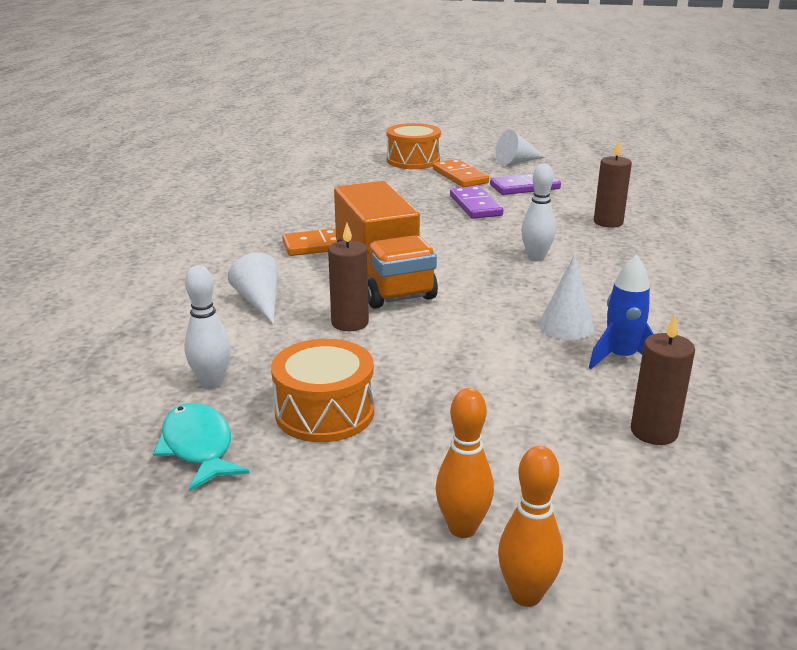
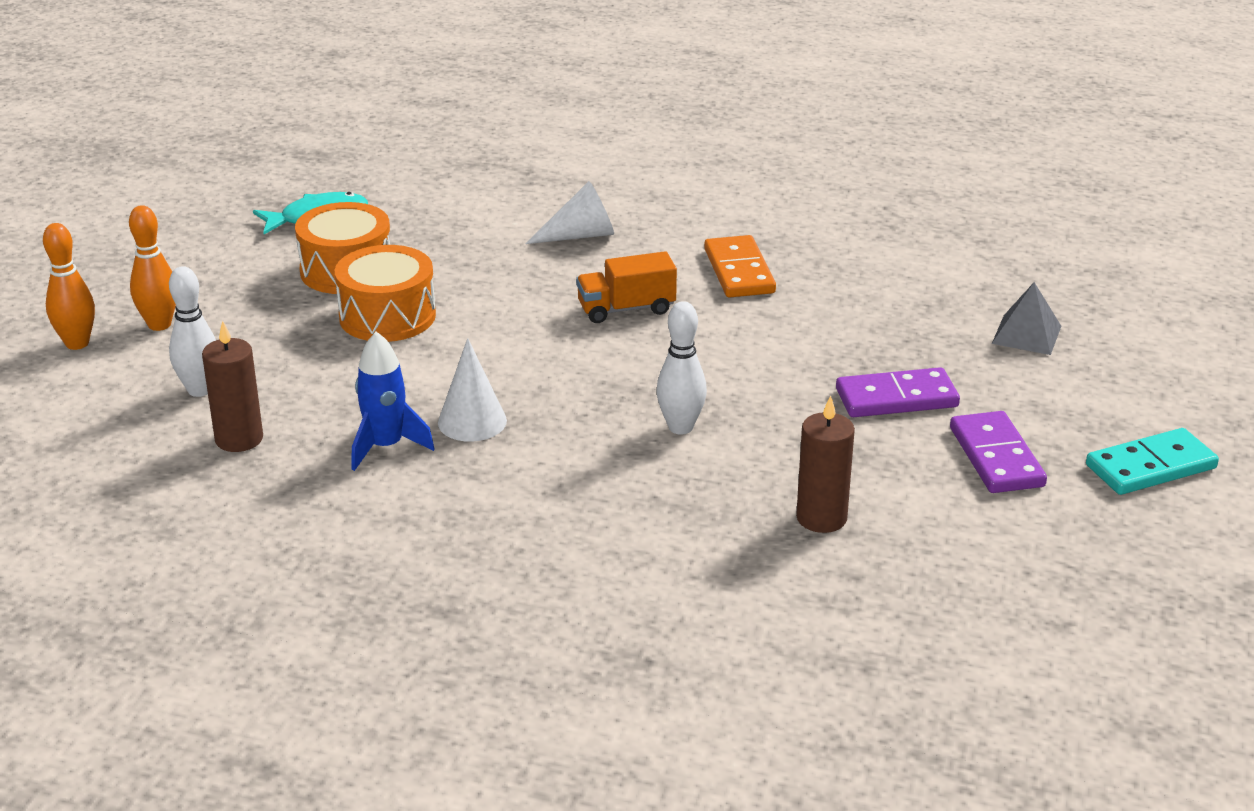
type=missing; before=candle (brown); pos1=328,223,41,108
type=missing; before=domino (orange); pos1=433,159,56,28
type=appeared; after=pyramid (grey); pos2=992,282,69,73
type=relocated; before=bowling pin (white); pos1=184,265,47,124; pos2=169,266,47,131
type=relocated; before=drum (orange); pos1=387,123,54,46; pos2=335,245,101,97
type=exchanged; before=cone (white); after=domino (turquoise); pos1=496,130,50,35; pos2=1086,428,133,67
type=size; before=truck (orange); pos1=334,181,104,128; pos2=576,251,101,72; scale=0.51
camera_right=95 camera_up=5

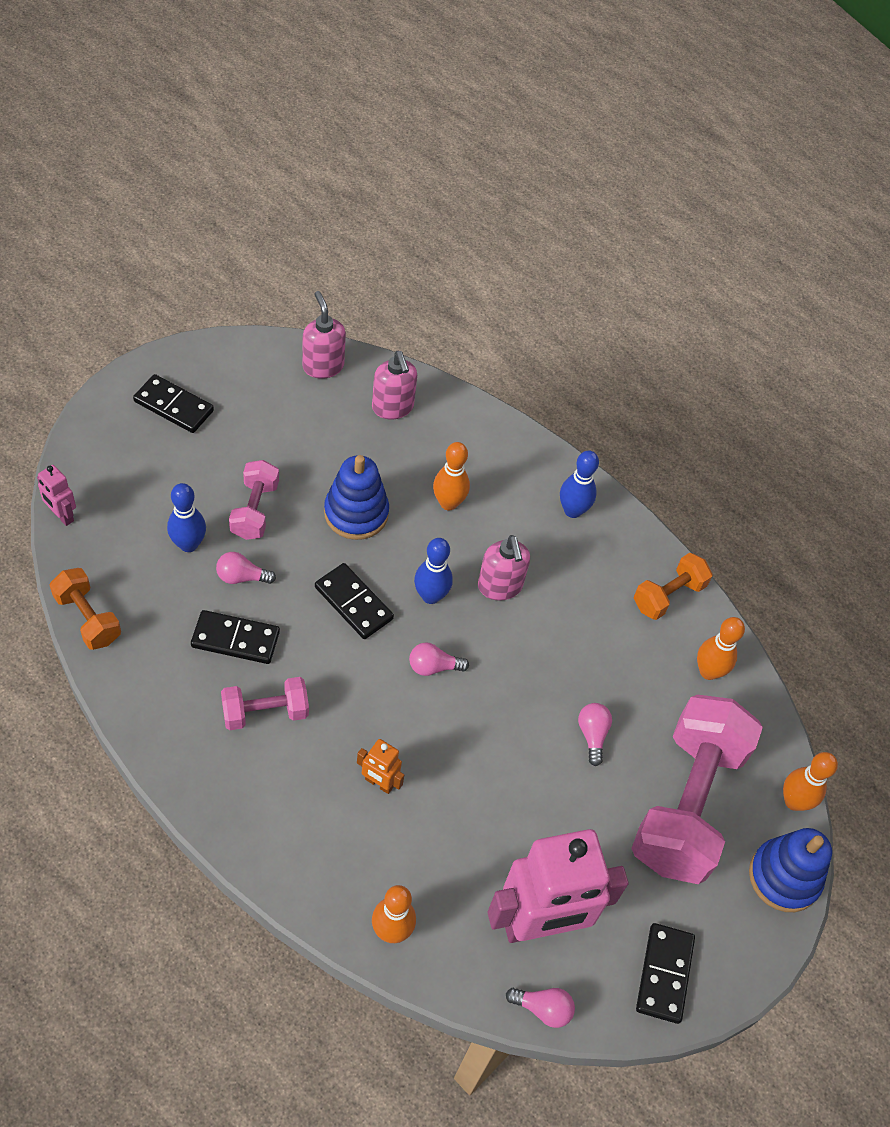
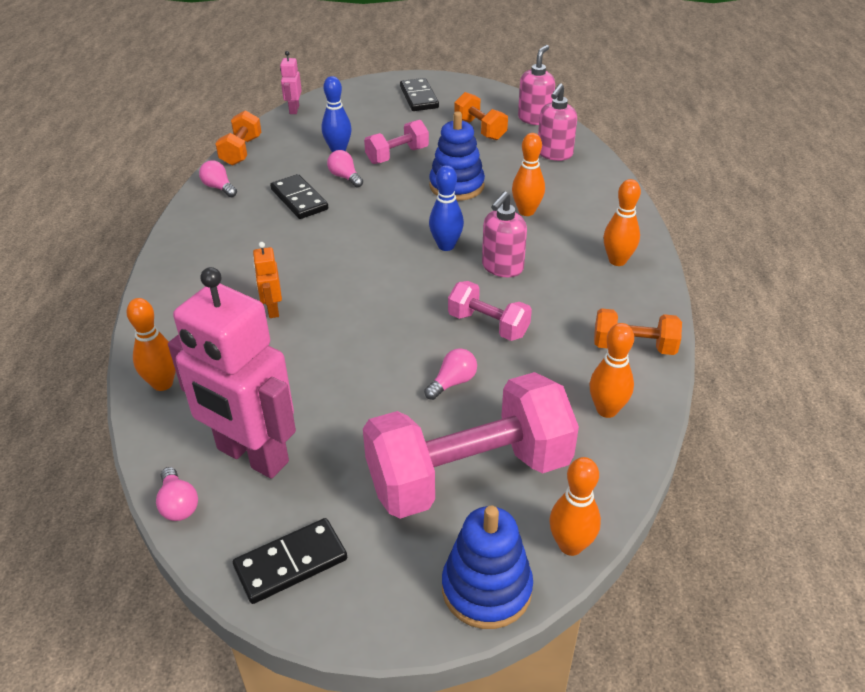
type=missing; before=domino (black); pos1=315,563,79,76
type=appeared; after=dumbbell (orange); pos2=454,92,54,48
type=relocated; before=dumbbell (pink); pos1=221,677,88,53; pos2=448,281,84,60
type=relocated; before=light bulb (pink); pos1=409,642,60,34; pos2=199,160,38,37
type=colour; before=bowling pin (blue); after=bowling pin (orange); pos1=560,450,39,68; pos2=604,179,37,87
camera_right=55 camera_up=-15

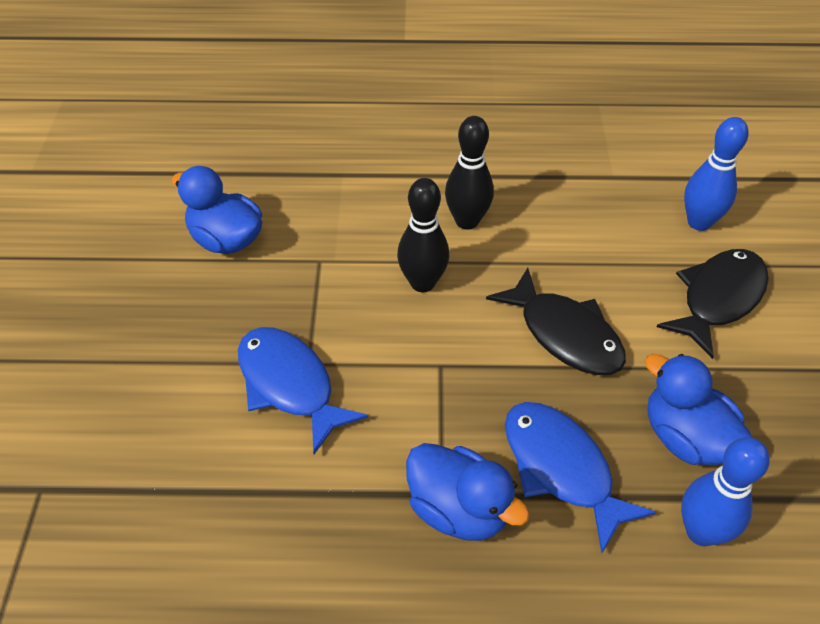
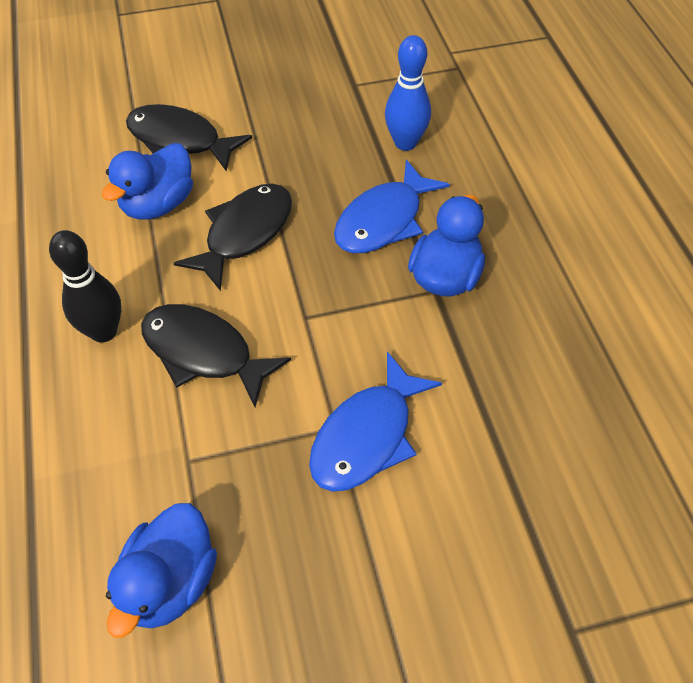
type=missing; before=bowling pin (blue); pos1=684,117,65,114
type=relocated; before=duck (blue); pos1=645,354,107,111; pos2=102,143,91,77
type=exchanged; before=bowling pin (black); after=fish (black); pos1=397,178,52,114; pos2=141,304,150,103
camera_right=-105 camera_up=5

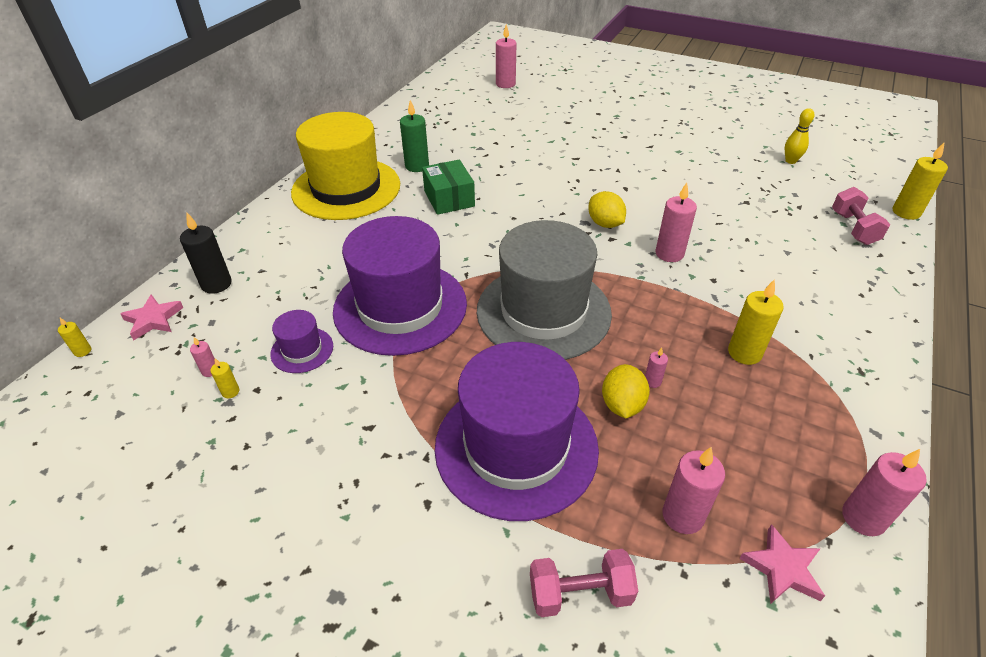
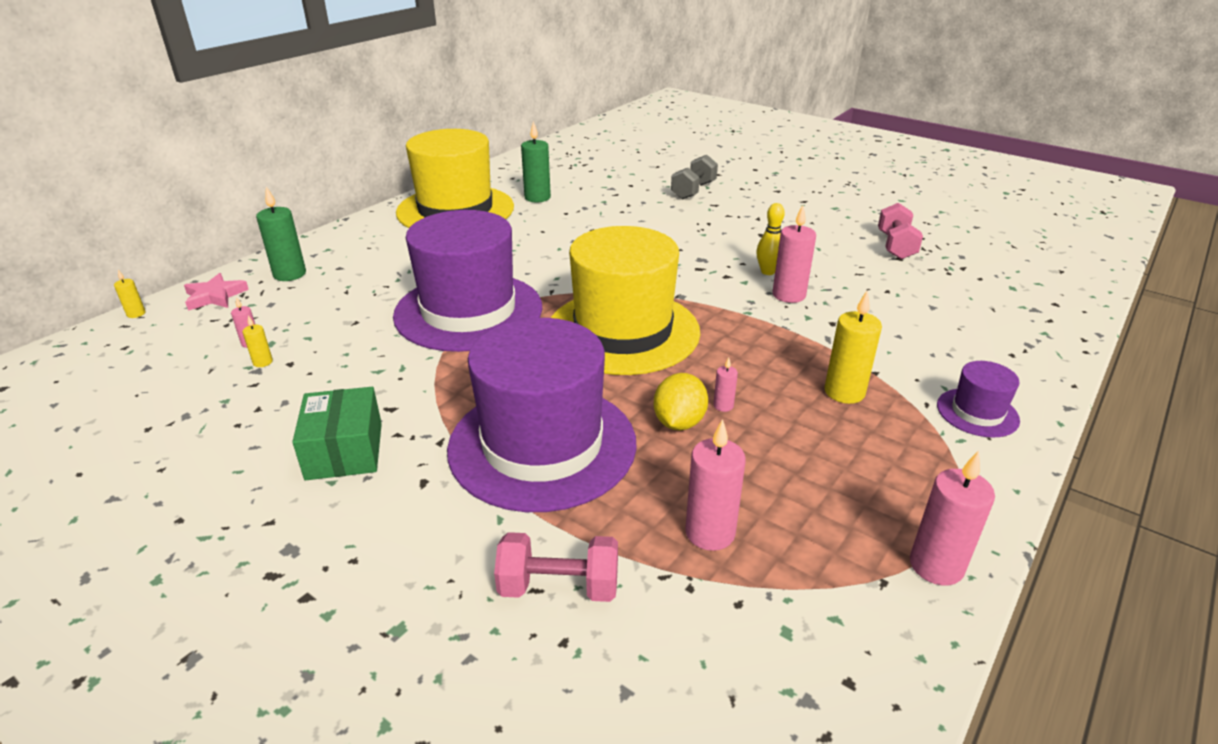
type=missing; before=candle (pink); pos1=496,24,20,64
type=missing; before=lemon (yellow); pos1=588,191,38,37
type=missing; before=star (pink); pos1=739,524,86,80
type=missing; before=candle (yellow); pos1=893,142,55,78
type=appeared; after=dumbbell (grey); pos2=671,155,47,45
type=relocated; before=hat (purple); pos1=270,310,63,63; pos2=937,361,83,77
type=relocated; before=box (green); pos1=422,160,53,55; pos2=292,387,90,93
type=relocated; before=bowling pin (yellow); pos1=785,108,29,56; pos2=756,203,29,72
type=relocated; before=dumbbell (pink); pos1=832,187,58,58; pos2=878,203,45,56
type=colour; before=candle (black); after=candle (green); pos1=180,213,52,81; pos2=256,186,50,95
type=colour; before=hat (grey); after=hat (yellow); pos1=477,220,135,140; pos2=551,226,149,149
camera_right=10 camera_up=-10

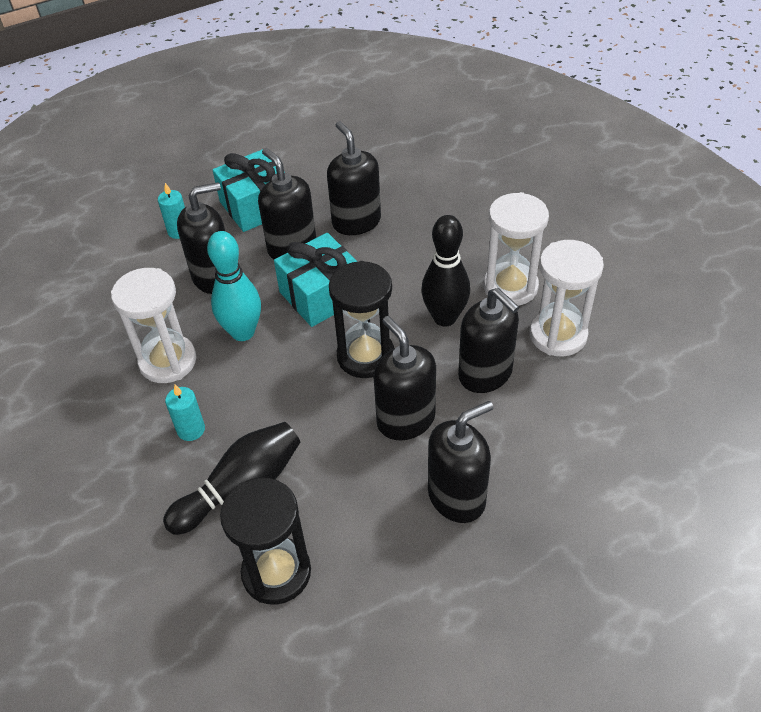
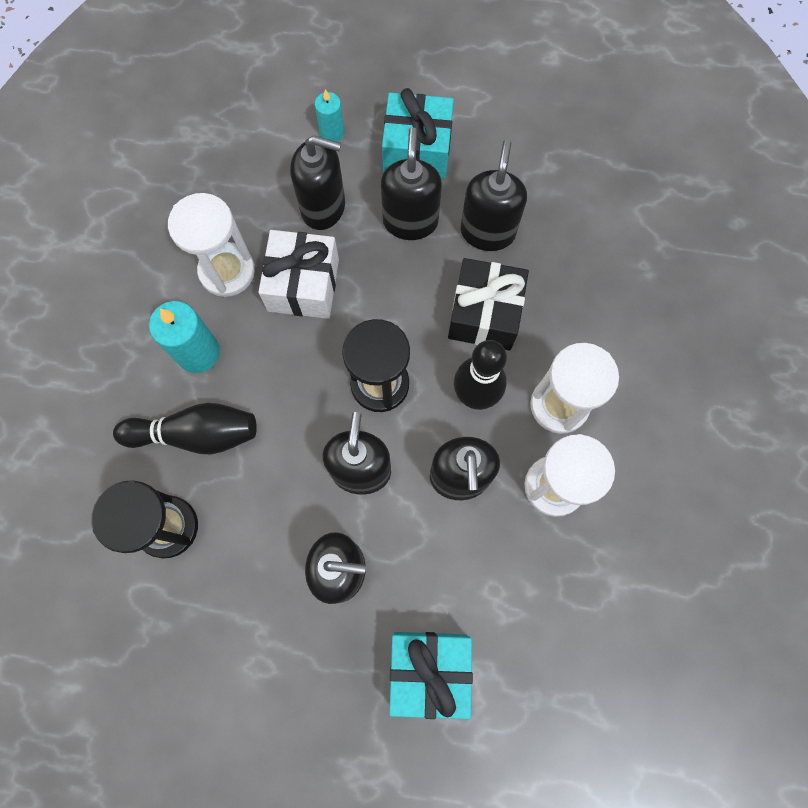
type=appeared; after=gift (black); pos2=448,258,81,92
type=relocated; before=gift (turquoise); pos1=274,233,83,94; pos2=389,632,84,87
type=exchanged; before=bowling pin (turquoise); after=gift (white); pos1=207,231,54,110; pos2=258,230,81,89
type=size; before=candle (turquoise); pos1=165,384,40,57; pos2=149,301,71,72; scale=1.64
camera_right=35 camera_up=25

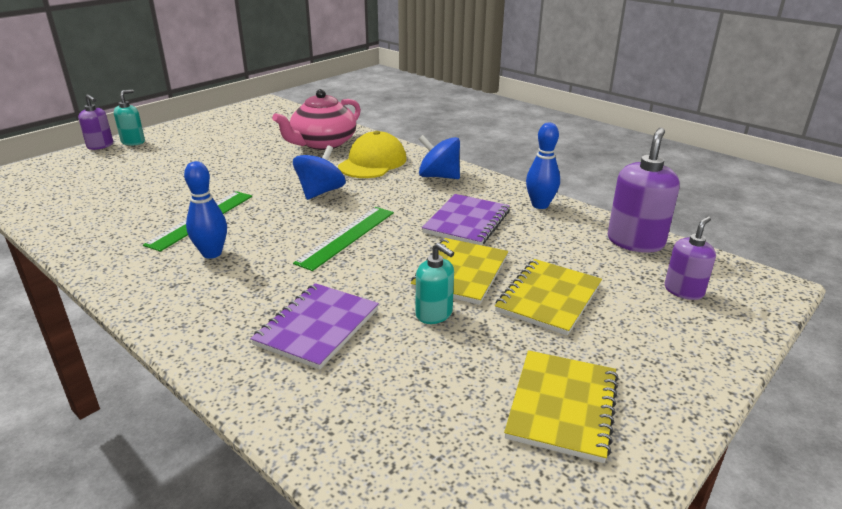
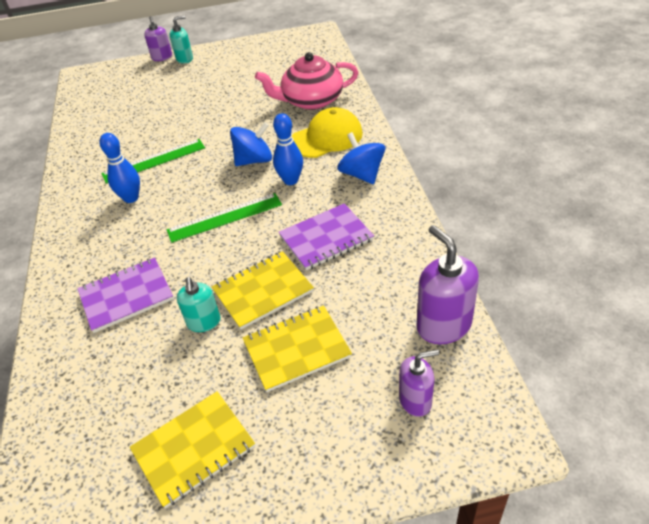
type=relocated; before=bowling pin (blue); pos1=526,123,34,86; pos2=273,113,30,72
type=spun; before=soap dispenser (purple); pos1=608,128,72,125; pos2=416,225,63,119; turn=-90
camera_right=40 camera_up=15

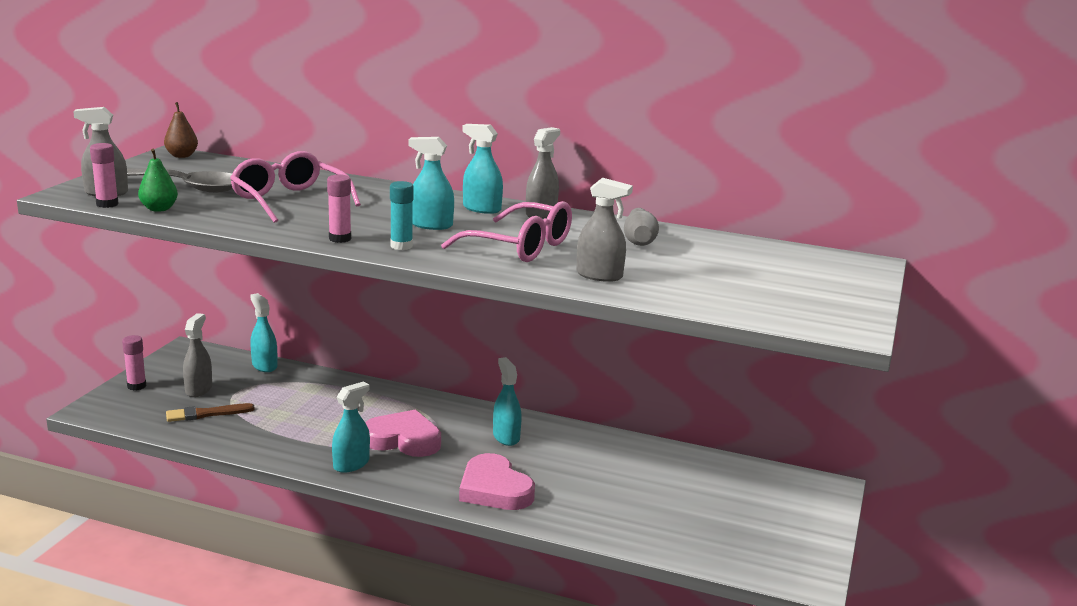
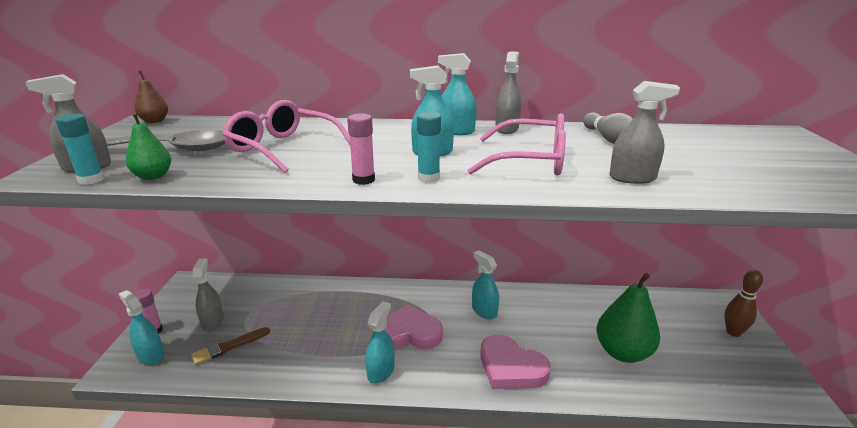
type=appeared; after=pear (green); pos2=597,273,63,90
type=appeared; after=bowling pin (brown); pos2=725,270,38,67
type=relocated; before=spray bottle (turquoise); pos1=250,293,27,79; pos2=119,290,45,75
type=colour; before=glue stick (pink); after=glue stick (turquoise); pos1=90,143,29,65; pos2=55,113,49,72
camera_right=-15 camera_up=5

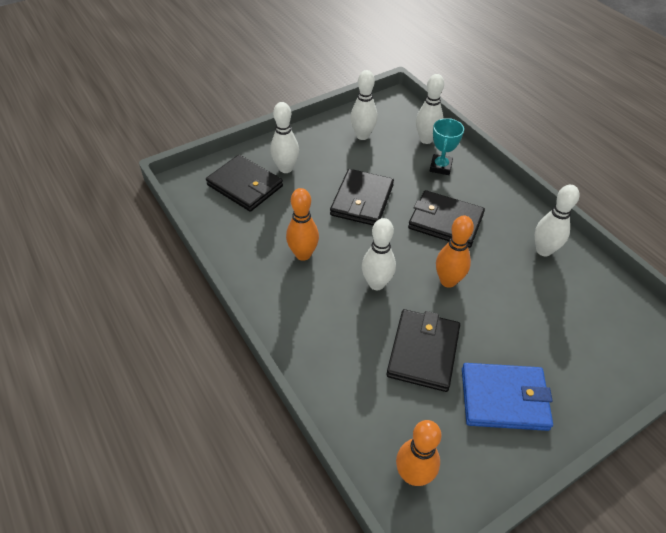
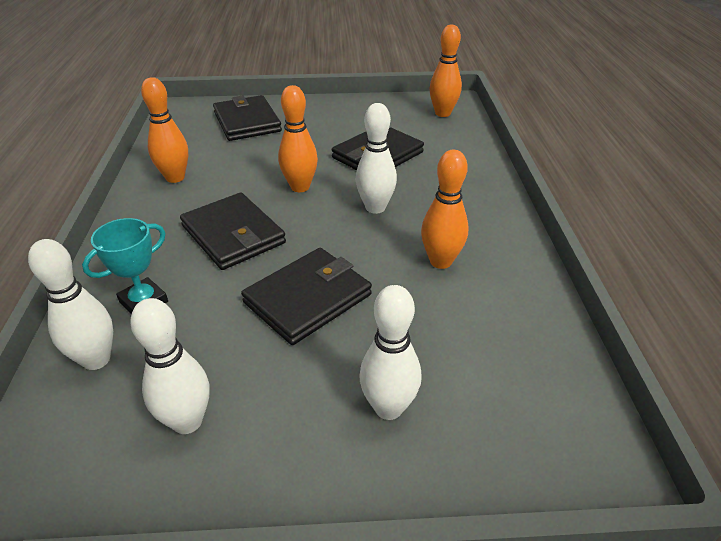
type=missing; before=wallet (blue); pos1=462,363,91,68
type=relocated; before=wallet (black); pos1=206,155,77,57; pos2=213,95,69,46
type=colour; before=bowling pin (white); after=bowling pin (orange); pos1=535,185,45,72; pos2=141,77,47,106
camera_right=-150 camera_up=-10

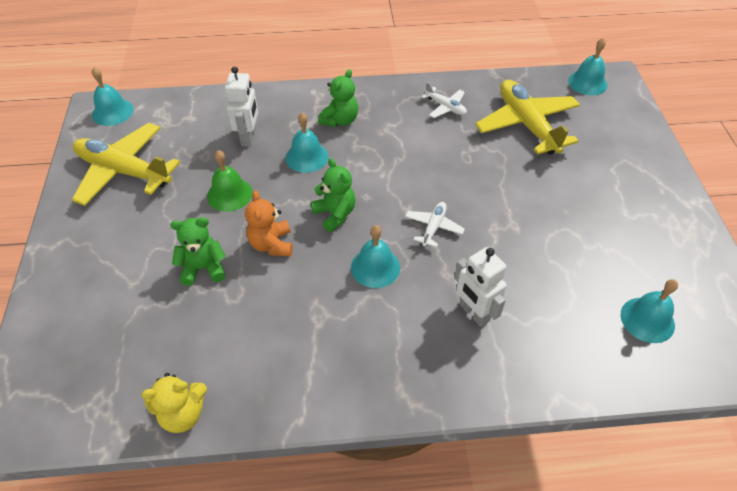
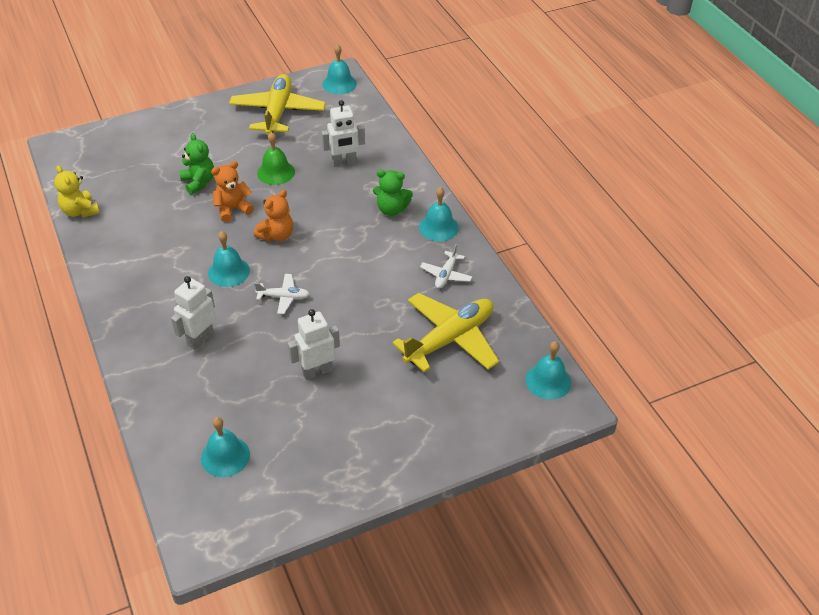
type=appeared; after=robot (white); pos2=288,309,52,71
type=relocated; before=bell (turquoise); pos1=285,112,43,61; pos2=419,187,40,54
type=colour; before=teddy bear (green); after=teddy bear (orange); pos1=311,158,45,74; pos2=254,190,39,52
camera_right=70 camera_up=-5

